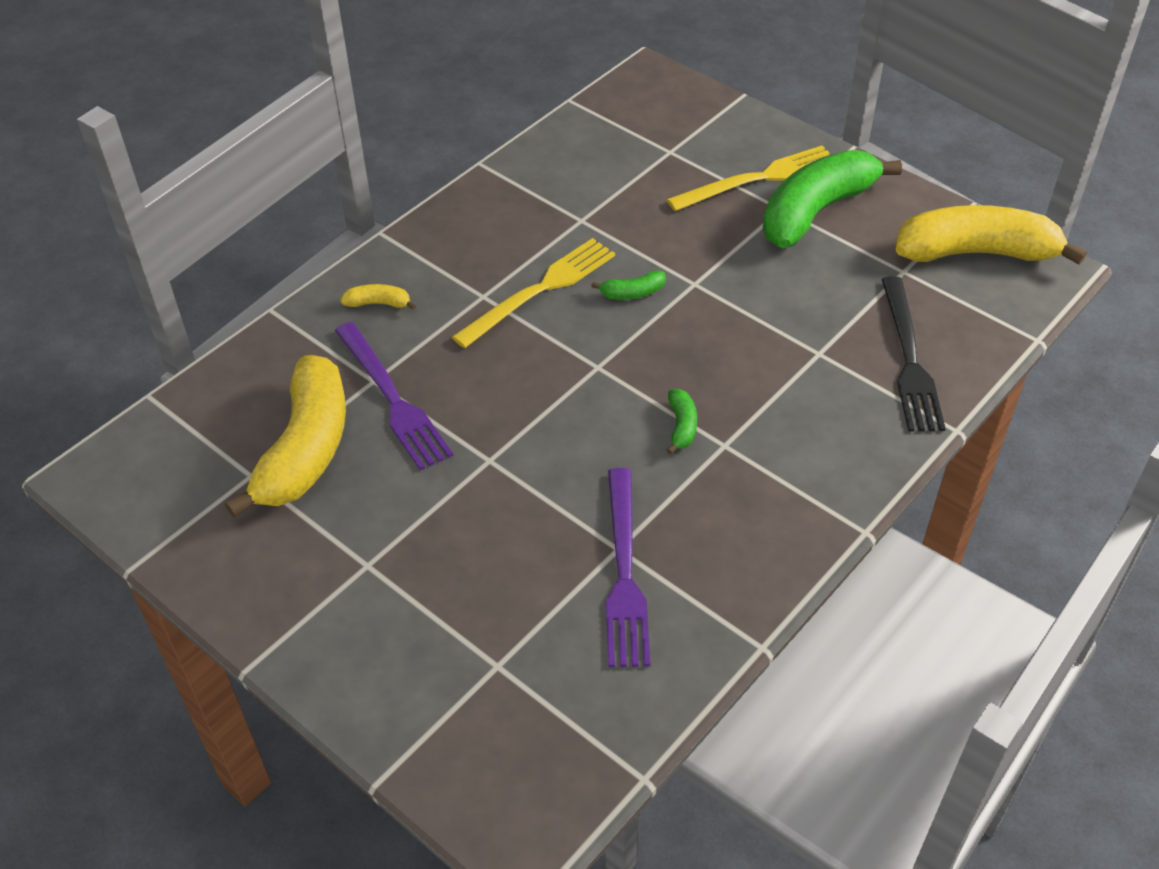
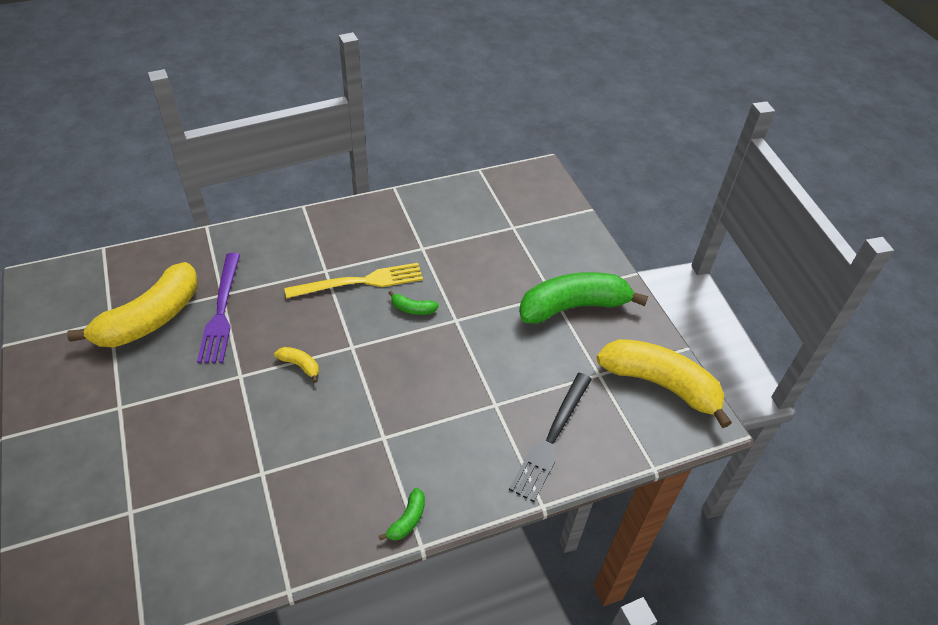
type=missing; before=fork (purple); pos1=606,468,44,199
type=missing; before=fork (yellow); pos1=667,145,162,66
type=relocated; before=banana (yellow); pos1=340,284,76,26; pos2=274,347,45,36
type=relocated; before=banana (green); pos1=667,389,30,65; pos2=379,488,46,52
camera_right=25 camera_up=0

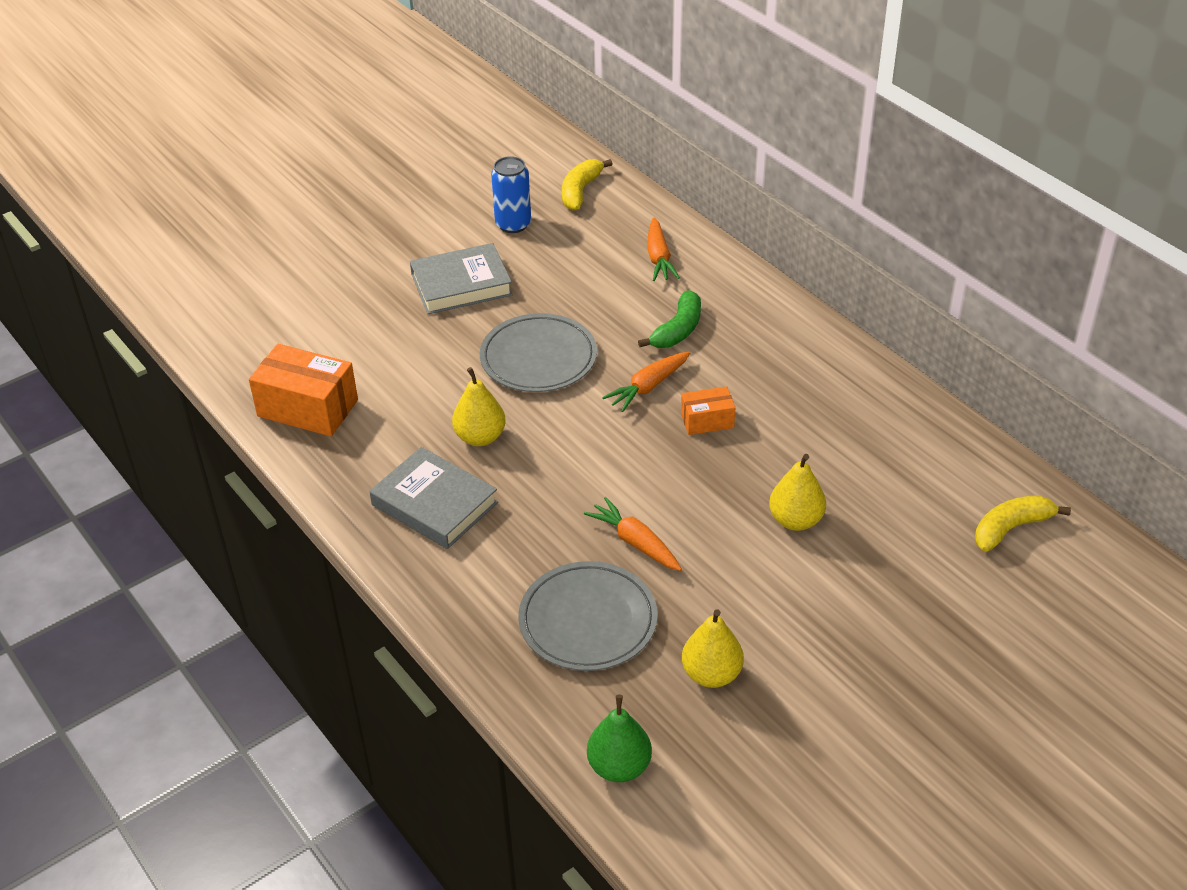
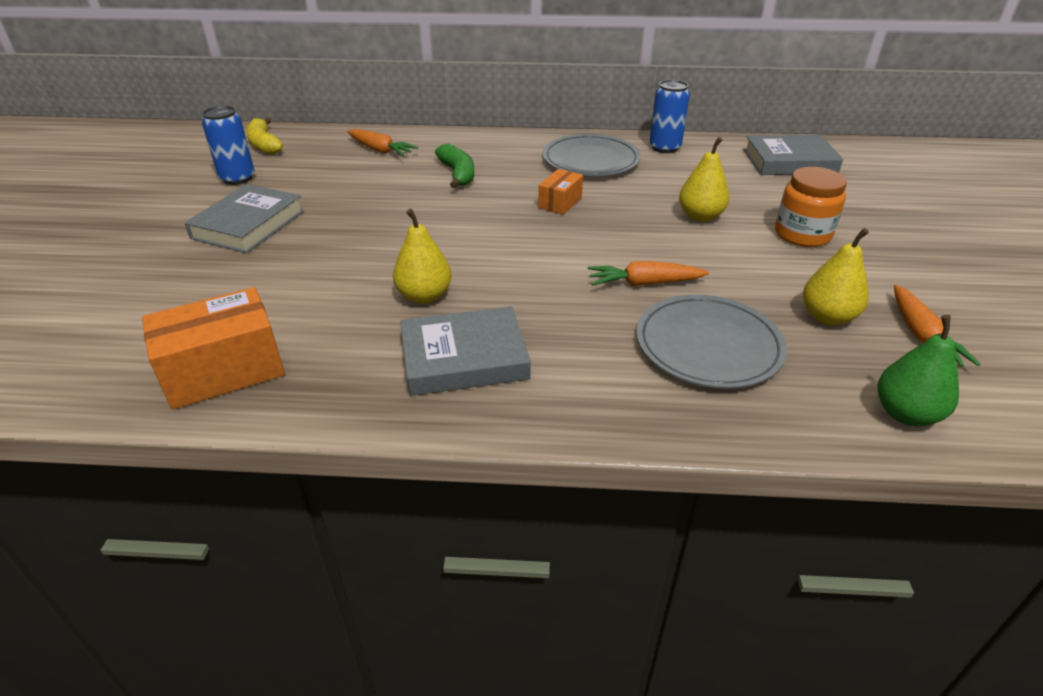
type=appeared; after=can (blue); pos2=650,80,40,73
type=appeared; after=jar (orange); pos2=775,167,72,80
type=relocated; before=plate (grey); pos1=480,313,117,79; pos2=543,134,98,42
type=relocated; before=carrot (orange); pos1=602,351,88,61; pos2=894,285,87,82
type=exchanged; before=banana (yellow); after=book (grey); pos1=975,495,96,57; pos2=744,135,99,40
camera_right=-50 camera_up=-5

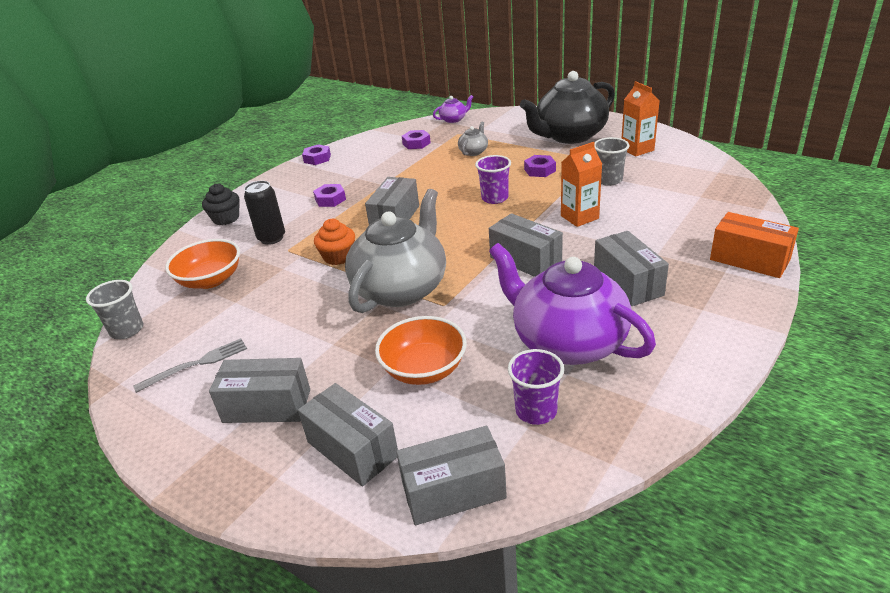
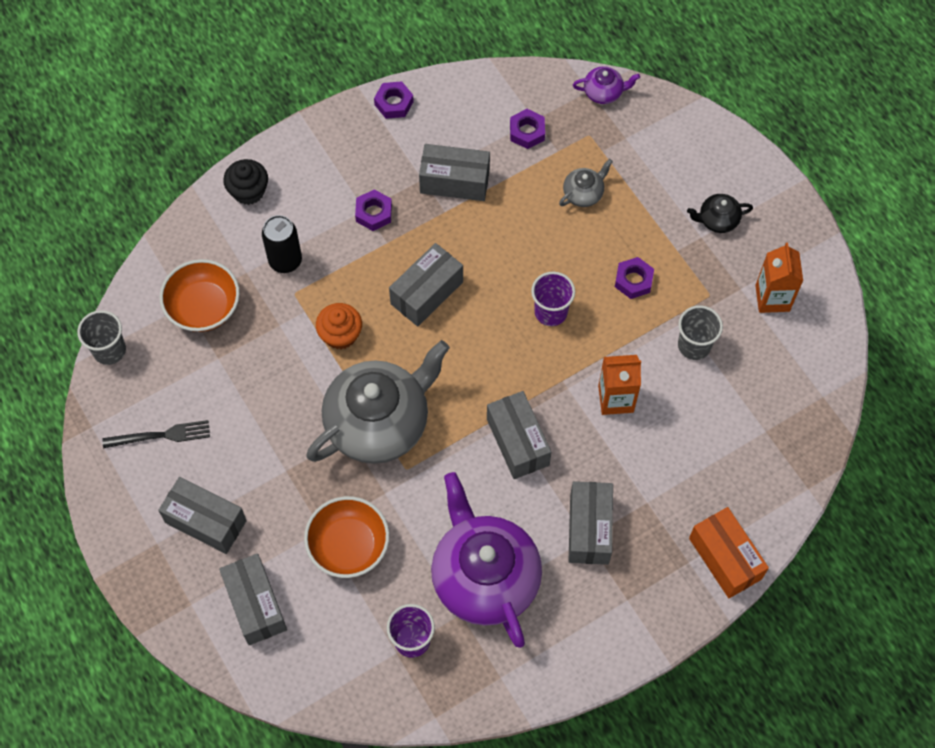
type=relocated; before=box (grey); pos1=396,426,111,99; pos2=419,144,71,57
type=colour; before=fork (grey); after=fork (black); pos1=133,338,114,55; pos2=102,420,108,28
type=size; before=teapot (black); pos1=520,71,95,73; pos2=687,194,66,39; scale=0.42
camera_right=20 camera_up=30

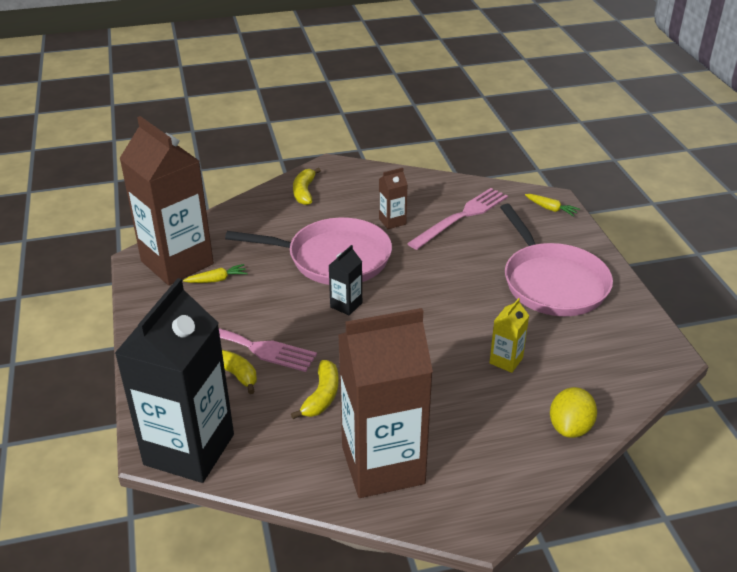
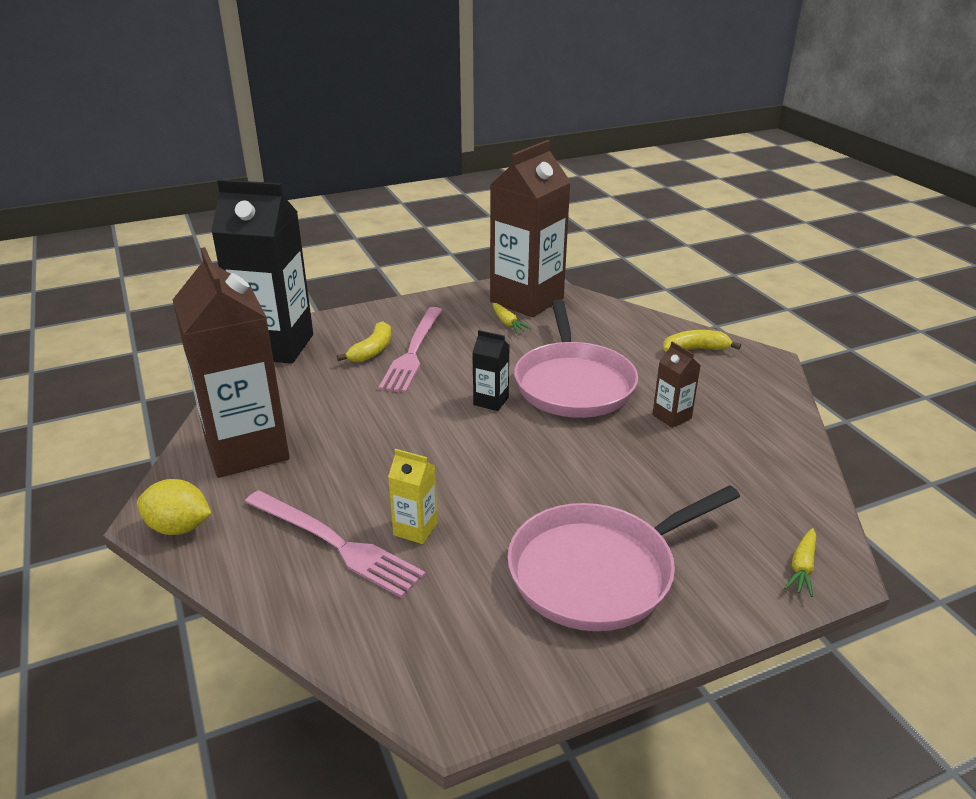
type=missing; before=banana (yellow); pos1=291,360,48,59
type=relocated; before=fork (pink); pos1=407,188,101,62; pos2=245,490,181,108
type=relocated; before=lemon (yellow); pos1=550,387,47,51; pos2=137,479,74,56
camera_right=80 camera_up=-5

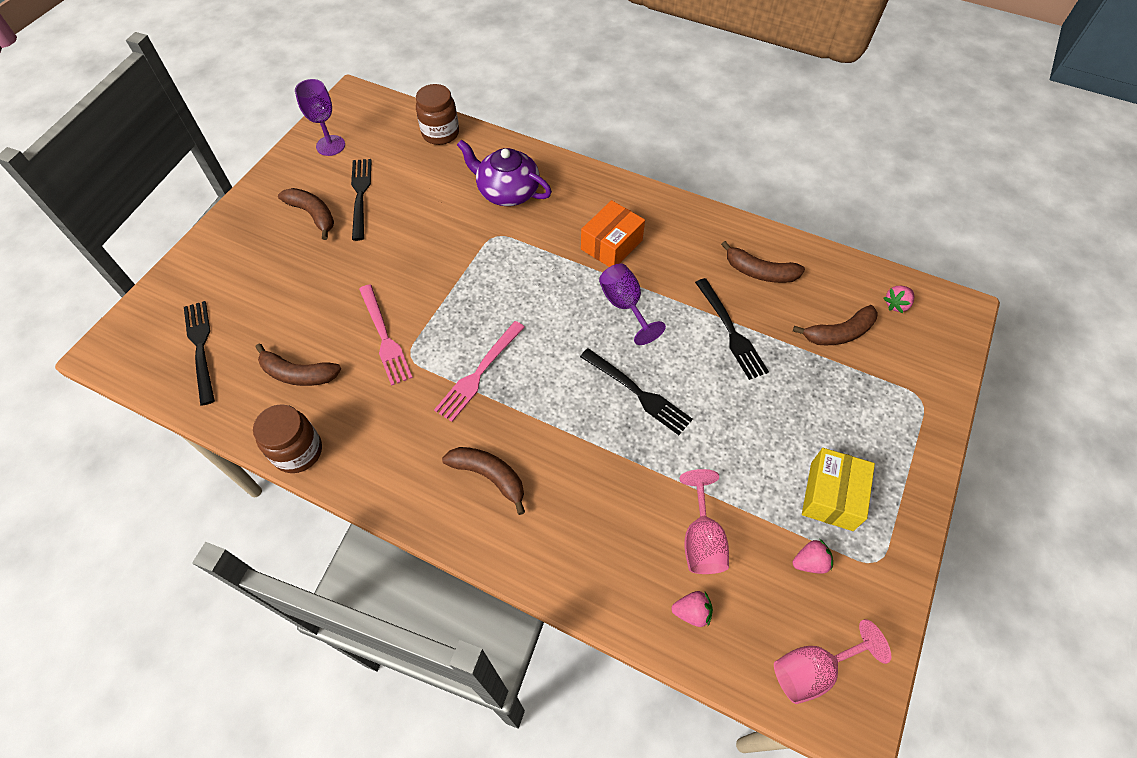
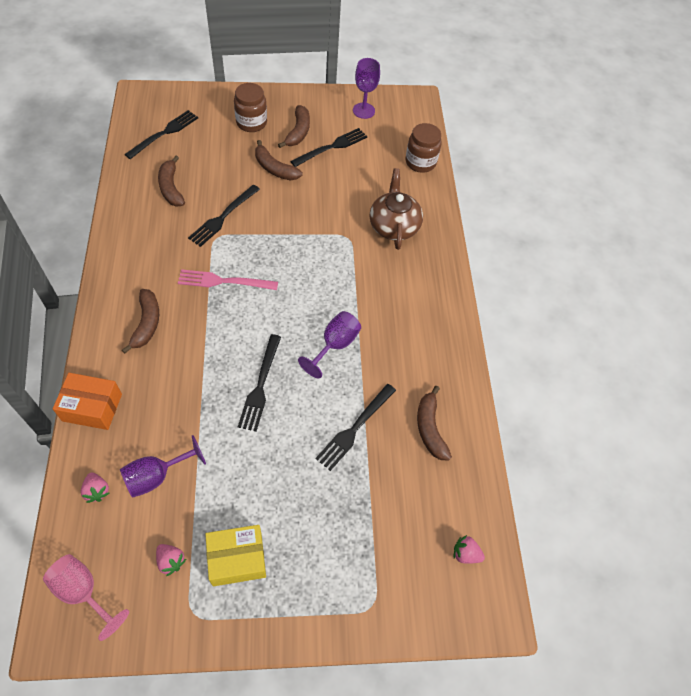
type=relocated; before=jar (brown); pos1=253,404,69,69; pos2=234,83,33,49
type=relocated; before=box (orange); pos1=581,200,64,67; pos2=53,373,69,57
type=relocated; before=banana (brown); pos1=793,305,85,40; pos2=255,140,47,41
type=colour; before=fork (pink); after=fork (black); pos1=359,284,54,102; pos2=188,185,72,62
type=colour; before=teapot (purple); after=teapot (brown); pos1=457,139,95,67; pos2=370,168,53,82
type=colour; before=goblet (pink); after=goblet (purple); pos1=680,469,49,105; pos2=120,435,86,63
camera_right=55 camera_up=0

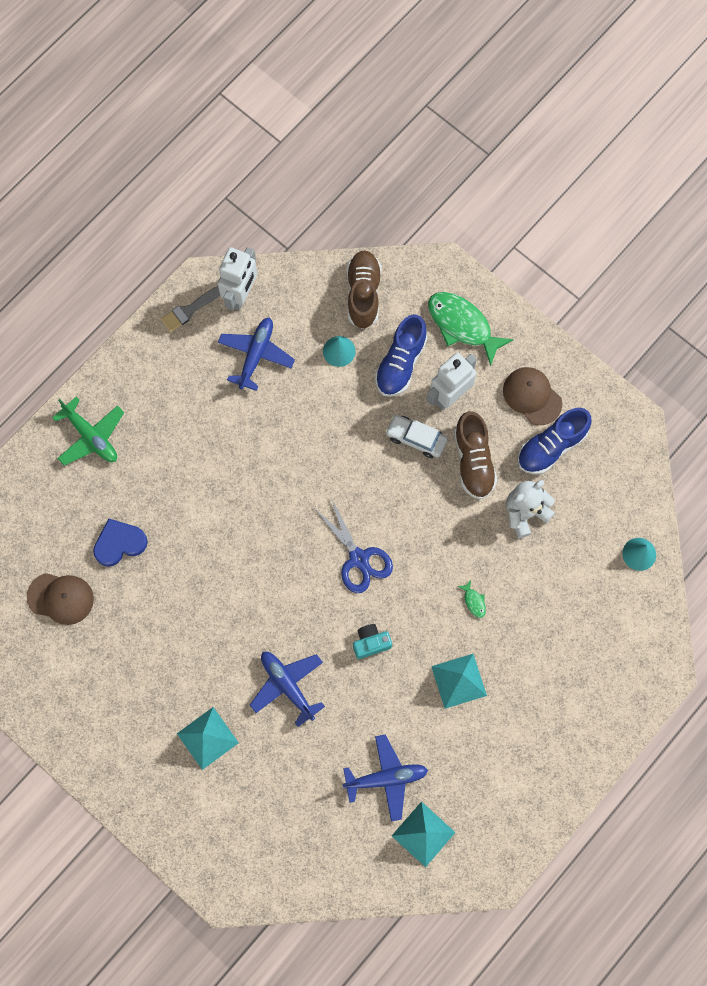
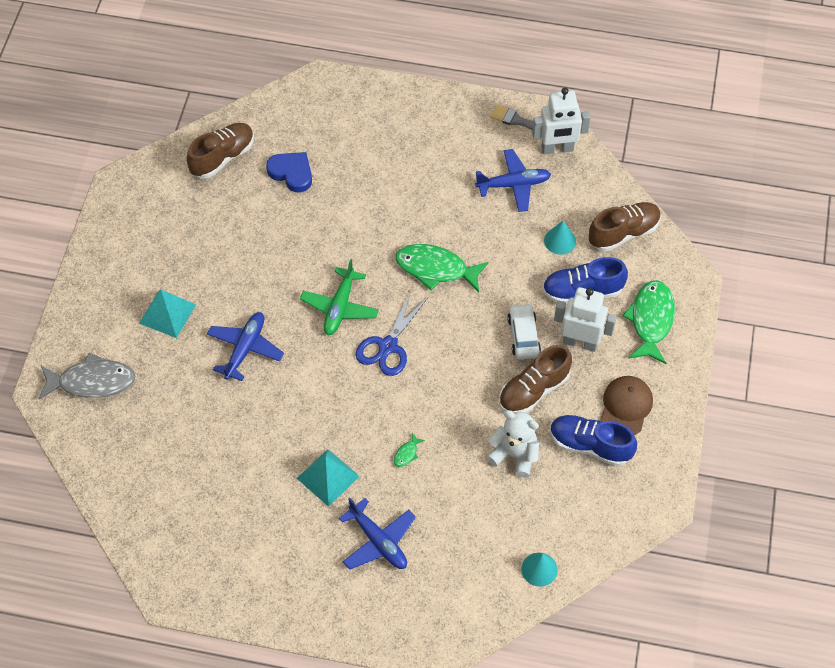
type=missing; before=camera (turquoise); pos1=353,624,39,35
type=missing; before=pyramid (turquoise); pos1=392,801,64,66
type=appeared; after=fish (grey); pos2=38,353,98,46
type=appeared; after=fish (green); pos2=395,244,94,48
type=relocated; before=plane (green); pos1=52,397,72,68; pos2=300,259,79,76
type=relocated; before=plane (blue); pos1=343,734,85,88; pos2=339,498,77,72
type=exchanged; before=cap (brown); after=shoe (brown); pos1=27,573,67,52; pos2=187,123,67,56
camera_right=60 camera_up=-15

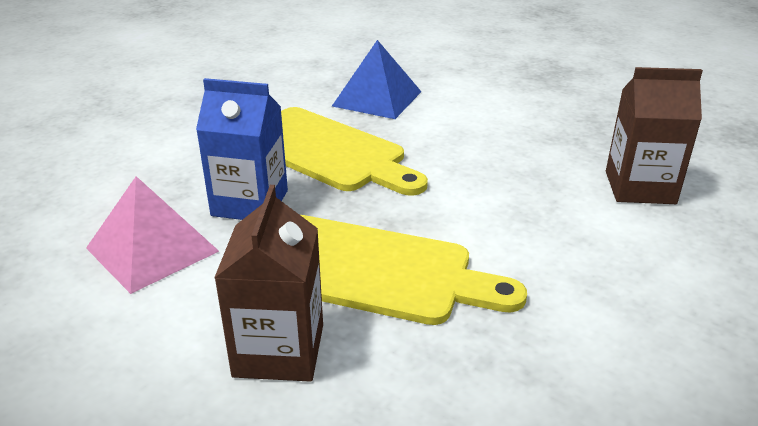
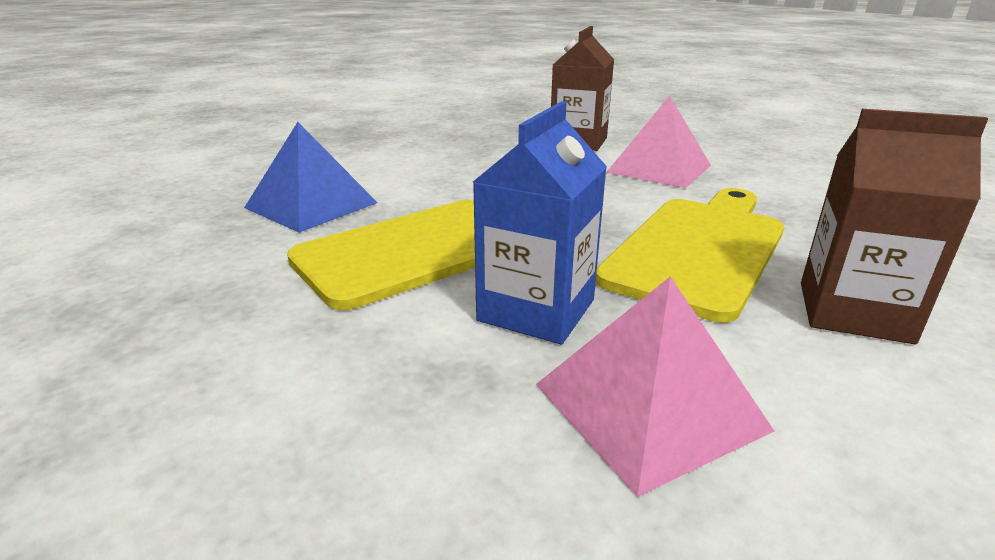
type=appeared; after=pyramid (pink); pos2=606,96,105,92
camera_right=-75 camera_up=-5

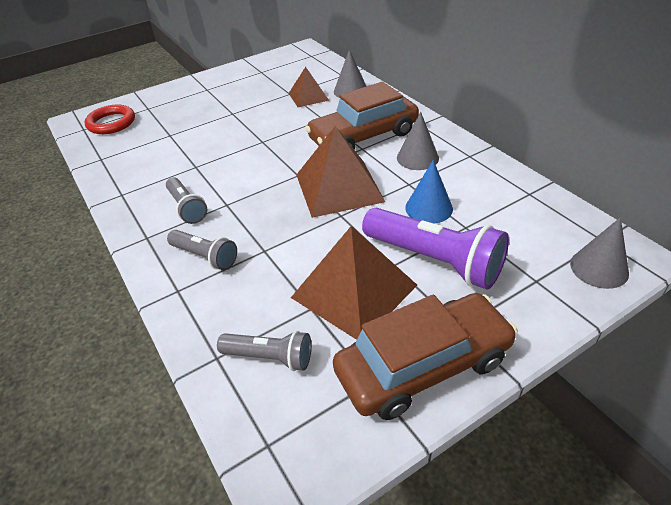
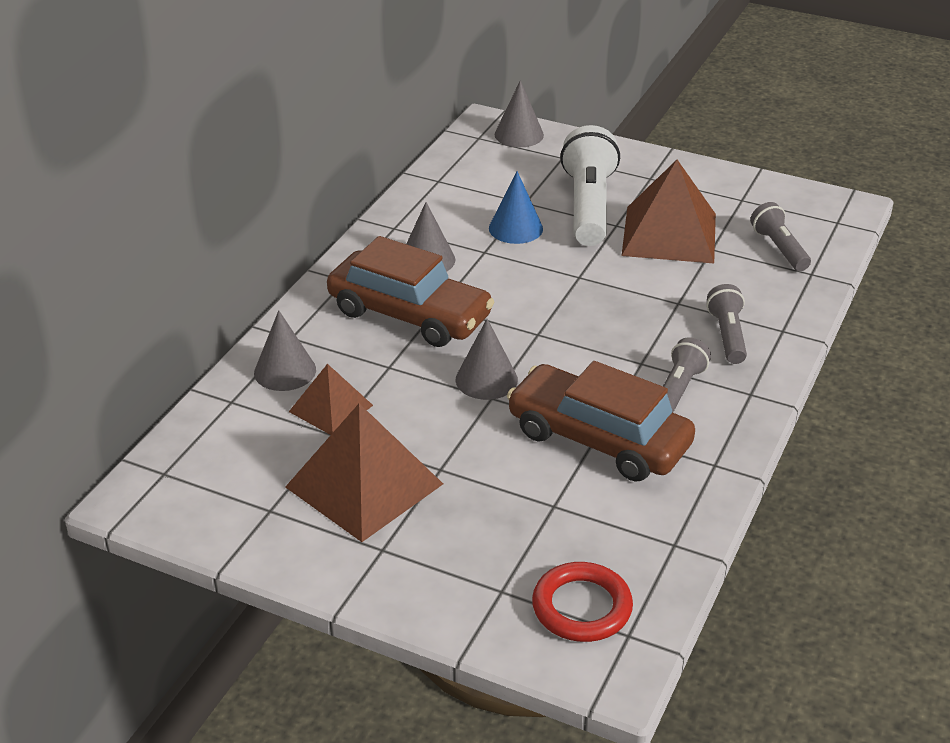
type=appeared; after=cone (grey); pos2=456,319,62,81
type=relocated; before=pyramid (brown); pos1=296,126,89,92; pos2=285,403,158,139
type=relocated; before=car (brown); pos1=333,293,185,127; pos2=507,361,188,121
type=colour; before=flashlight (purple); after=flashlight (white); pos1=362,208,147,82; pos2=560,125,60,121
camera_right=-125 camera_up=-5

